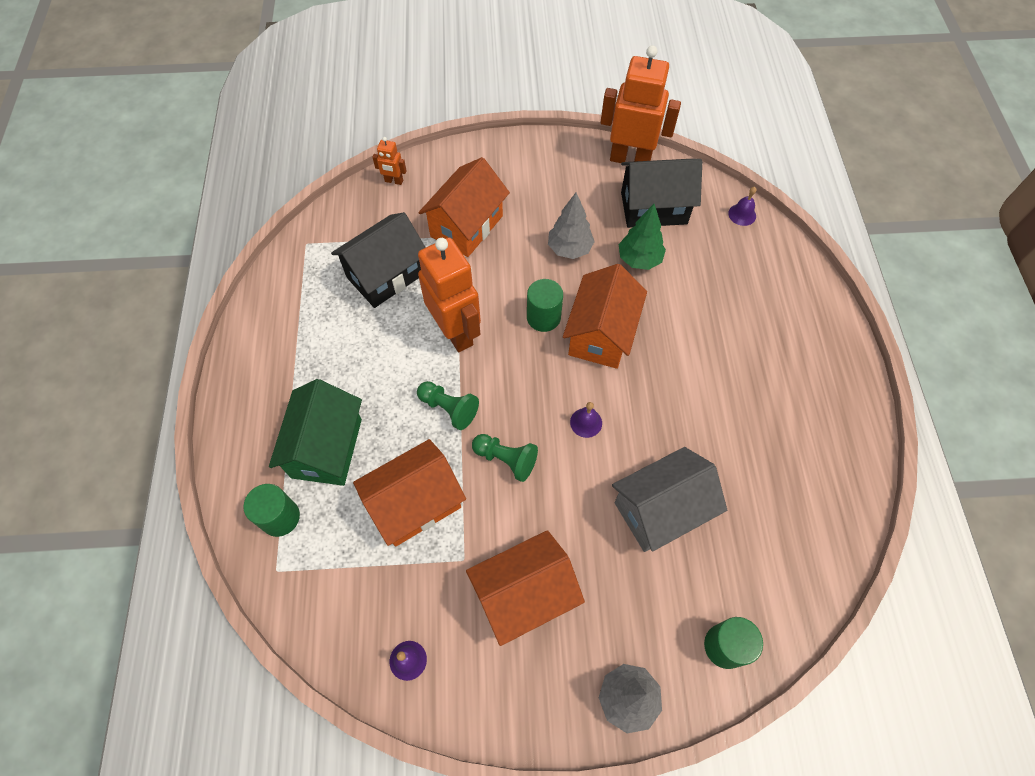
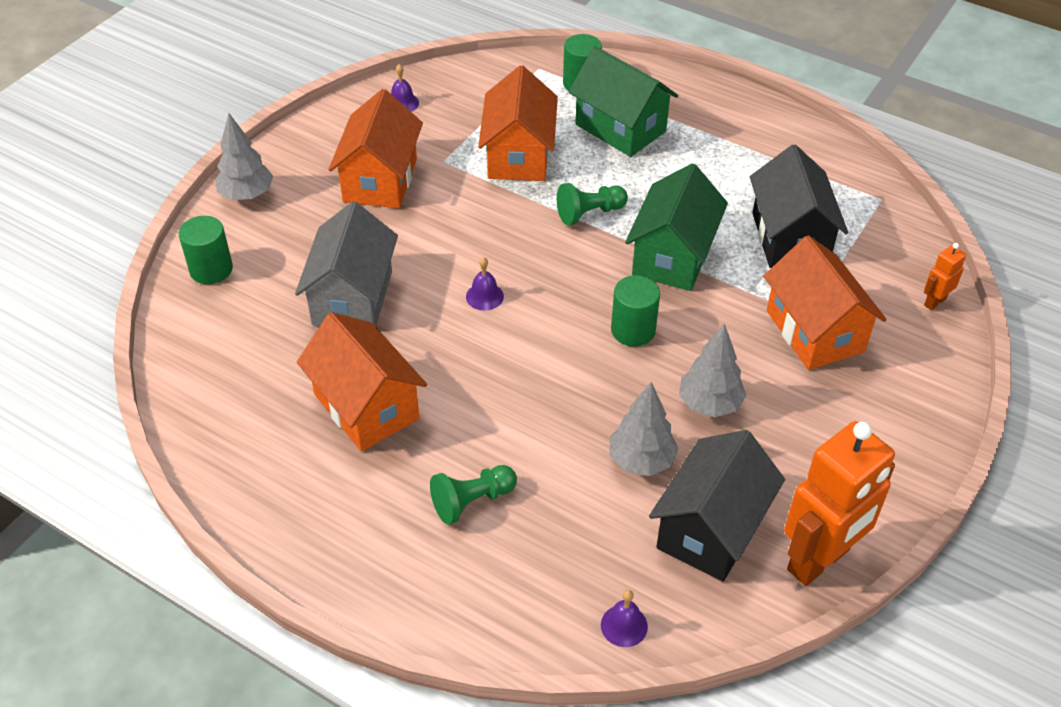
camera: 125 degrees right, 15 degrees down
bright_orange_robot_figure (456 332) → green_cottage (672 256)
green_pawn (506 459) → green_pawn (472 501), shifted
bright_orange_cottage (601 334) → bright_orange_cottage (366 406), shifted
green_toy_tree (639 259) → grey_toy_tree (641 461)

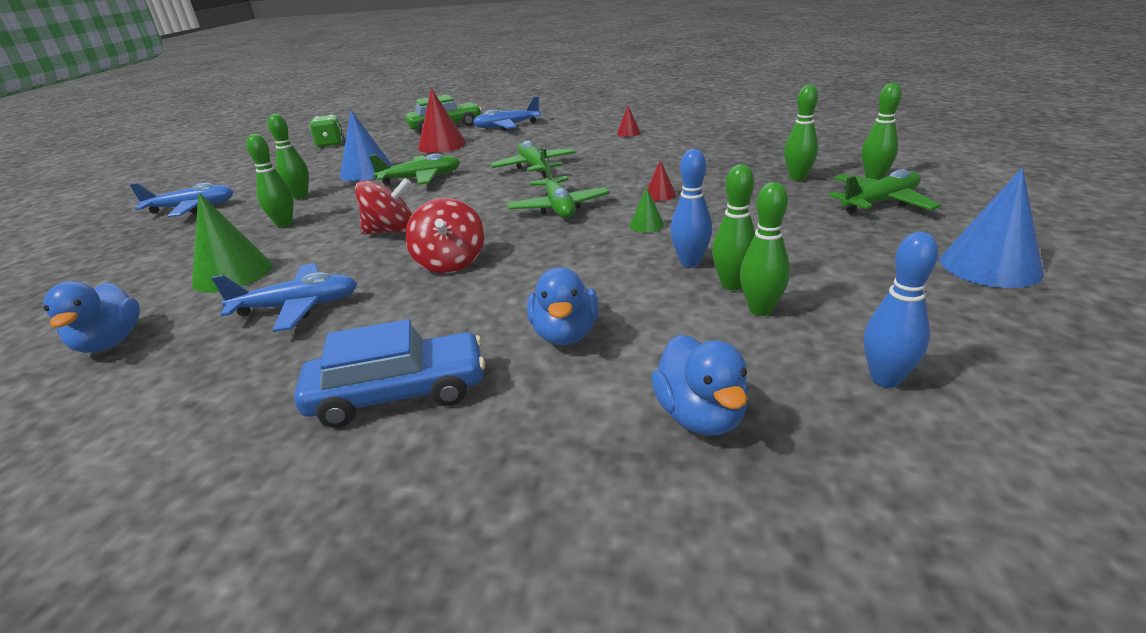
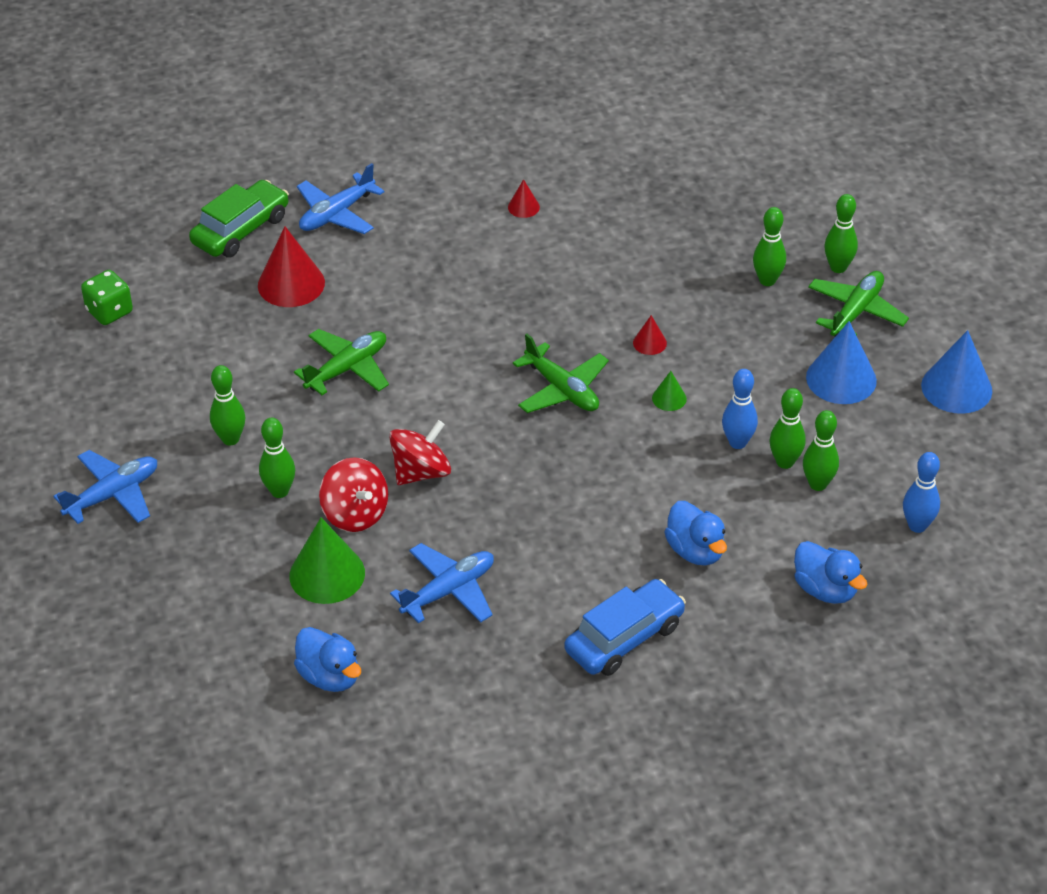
camera: 30 degrees left, 15 degrees up
cobalt_solid_cone (367 171) → cobalt_solid_cone (841 379), shifted
red_whirligig (450 262) → red_whirligig (355 514), shifted
green_plane (534 167) → -

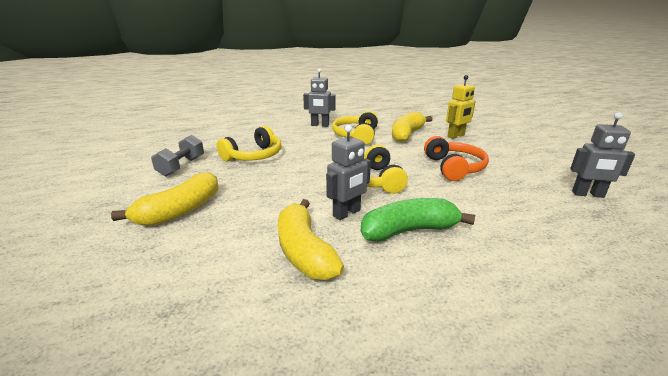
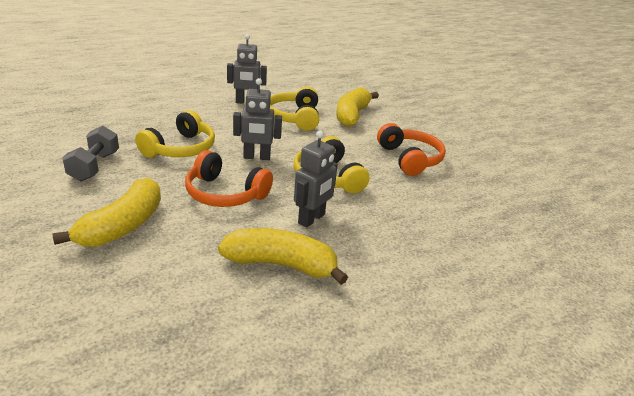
camera: 15 degrees left, 5 degrees up
yellow_toy_banana (304 251) → yellow_toy_banana (281 264), 135 degrees clockwise
green_toy_banana (408 231) → -
yellow_robot_figure (456 136) → -
grey_robot_figure (588 194) → grey_robot_figure (257 157), shifted
- → bright_orange_headphones (225 194)

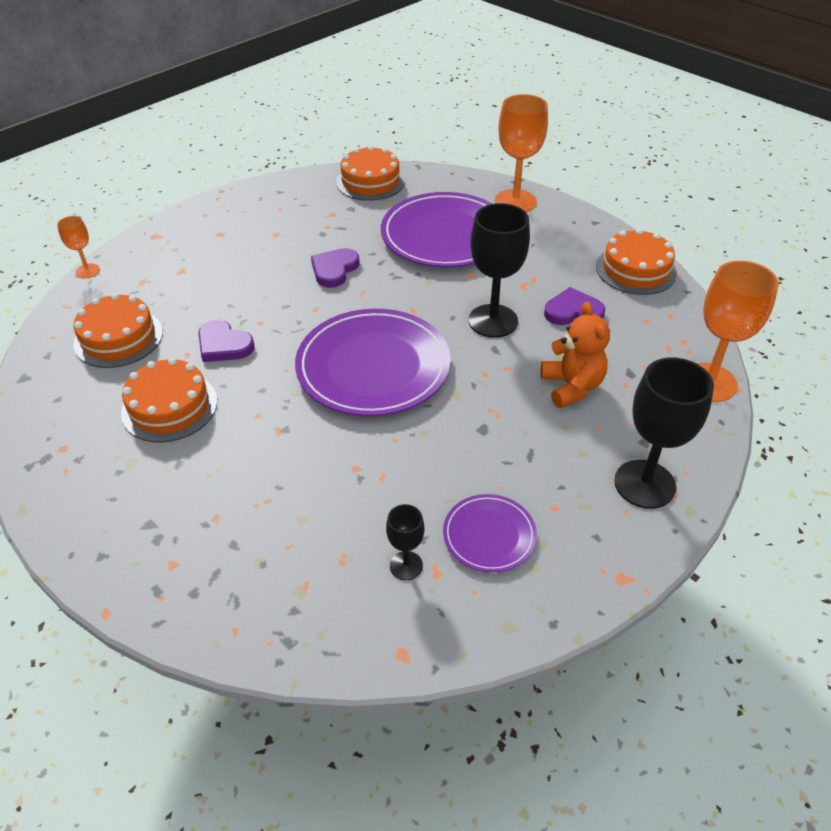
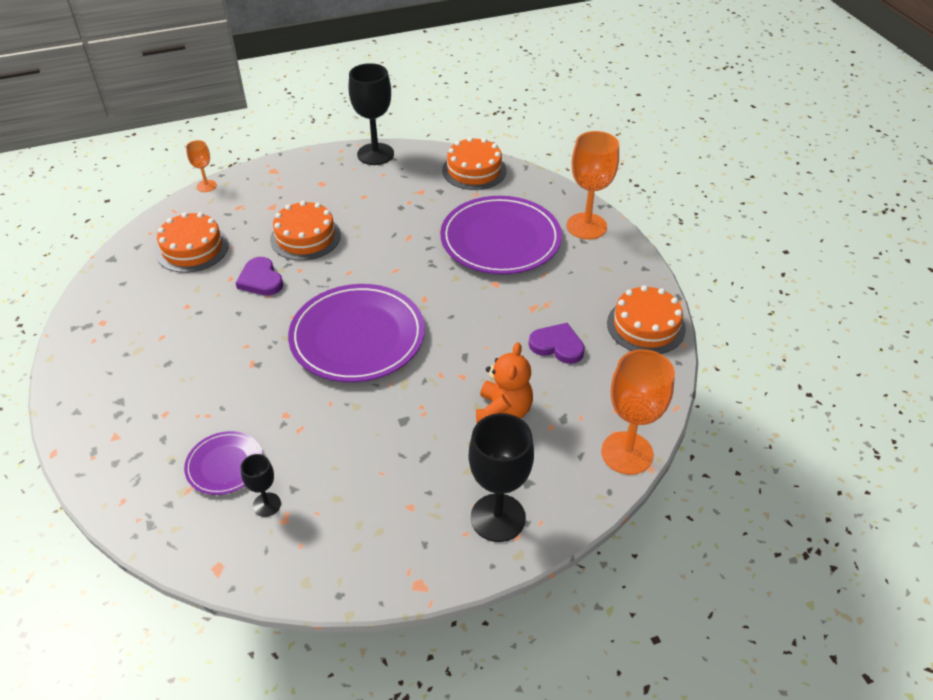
camera: 25 degrees right, 0 degrees up
bright_orange_cake (169 407) → bright_orange_cake (305 237), shifted
purple_love_heart (334 269) → -
purple_dinner_plate (489 535) → purple_dinner_plate (224 465), shifted
black_goblet (493 321) → black_goblet (375 154), shifted

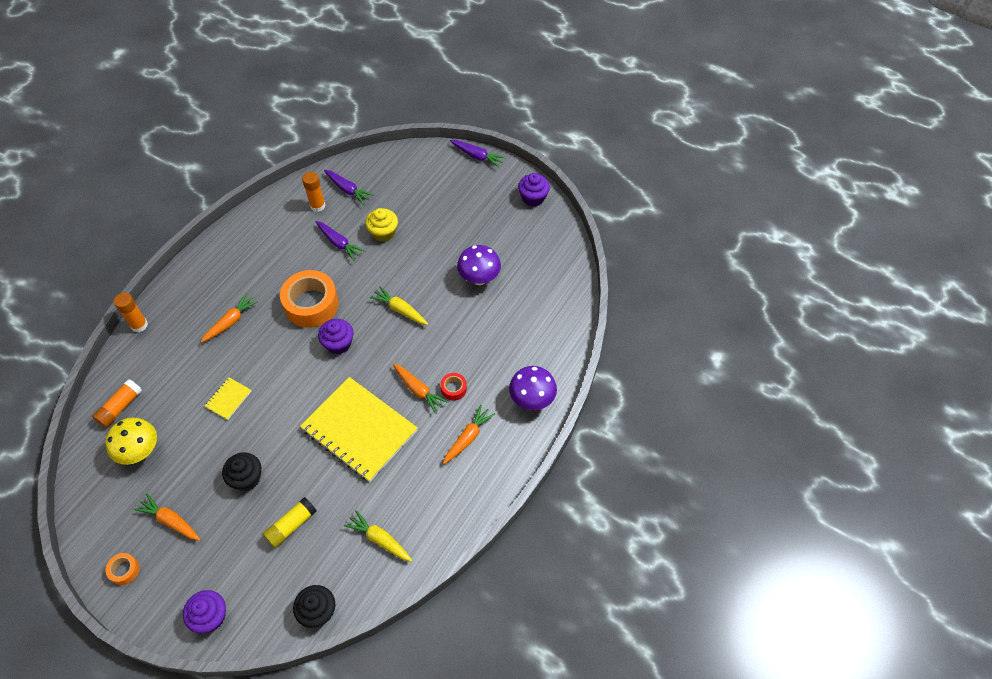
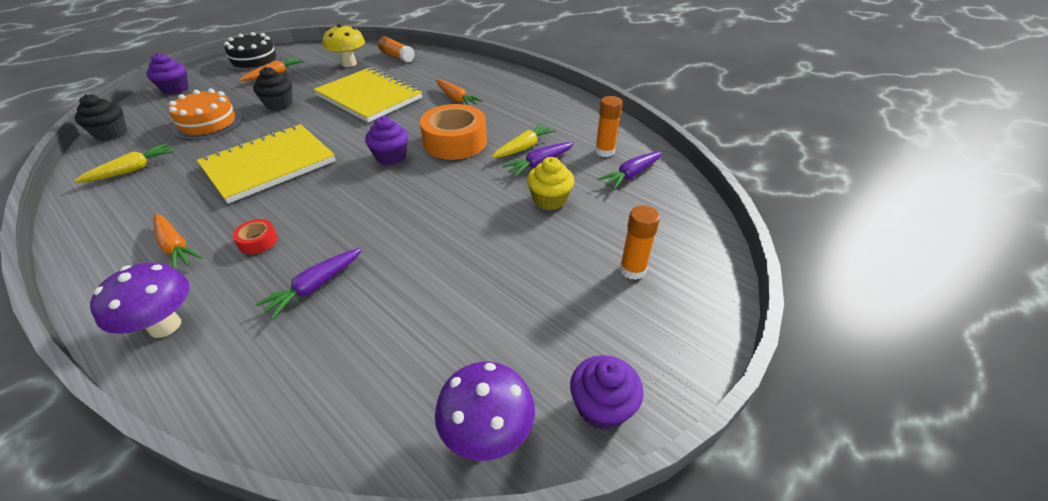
camera: 100 degrees right, 15 degrees down
bright_orange_roll_of_tape (124 570) → black_cake (254 60)
bright_orange_glue (139 325) → bright_orange_glue (632 270), shifted
yellow_exercise_book (228 399) → yellow_exercise_book (369 97), x2.41
yellow_glue (291 525) → bright_orange_cake (208 123)
yellow_toy_carrot (400 310) → yellow_toy_carrot (524 147), shifted
bright_orange_toy_carrot (418 390) → -
purple_toy_carrot (477 156) → purple_toy_carrot (315 287), shifted
purple_toadstool (479 278) → purple_toadstool (487 434), shifted

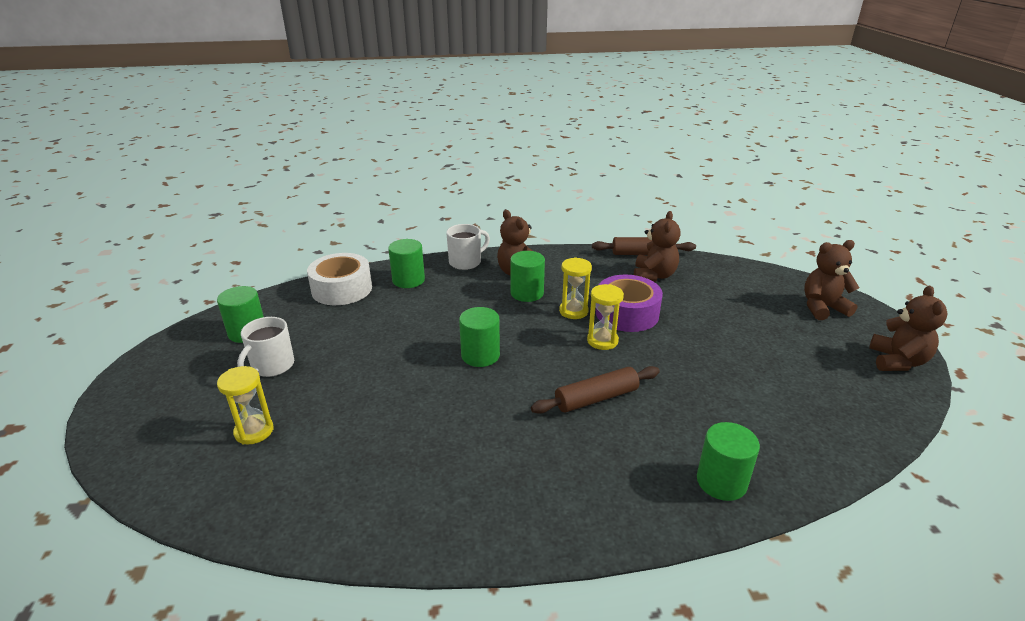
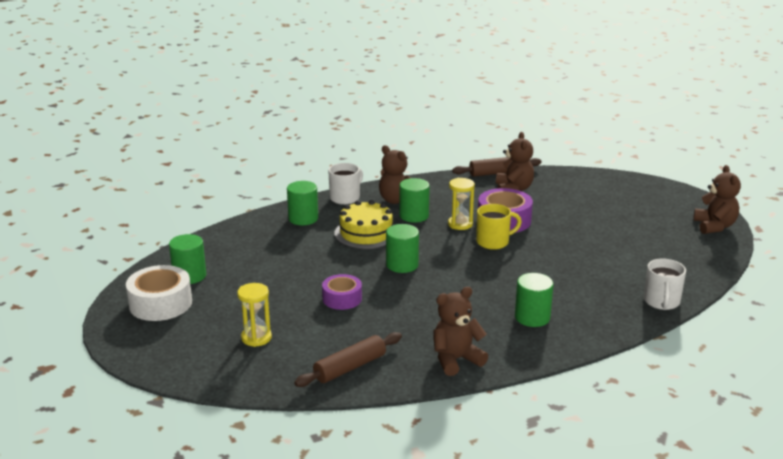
camera: 15 degrees left, 5 degrees down
snow-white_mug (272 366) → snow-white_mug (661 302), shifted
snow-white_roll_of_tape (342 289) → snow-white_roll_of_tape (160 303), shifted
russet_rolling_pin (596 398) → russet_rolling_pin (350 367), shifted
yellow_sand_timer (602 341) → yellow_mug (493 242)
green_cylinder (721 481) → green_cylinder (532 317), shifted
russet_stuffed_bear (822 308) → russet_stuffed_bear (456 360), shifted
- → purple_roll_of_tape (342 298)
- → yellow_cake (366 233)

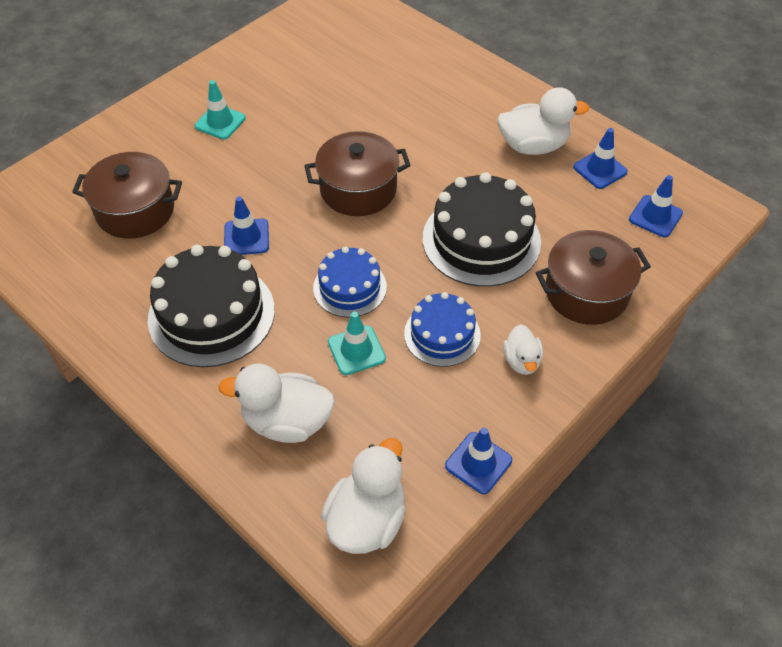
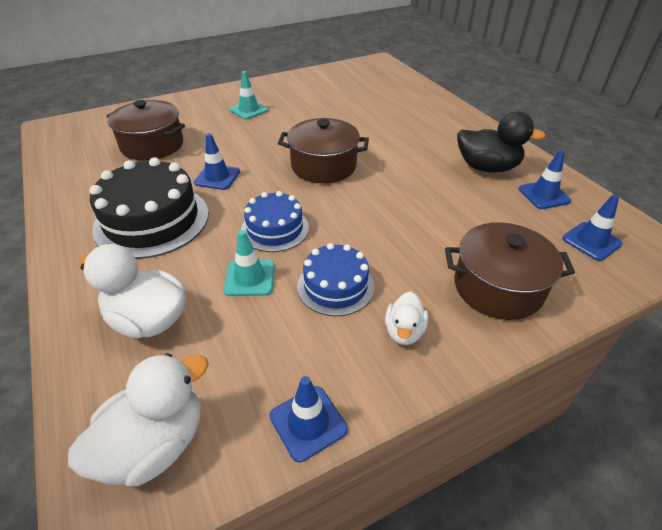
camera: 20 degrees right, 10 degrees down
black_cake (481 240) → -
snow-white_rubber_duck (533 146) → black_rubber_duck (487 167)

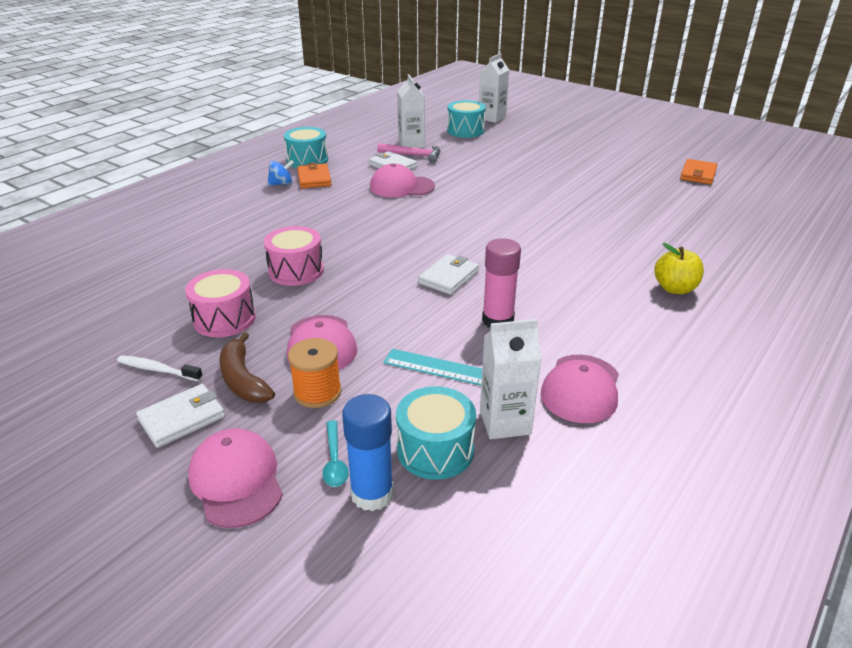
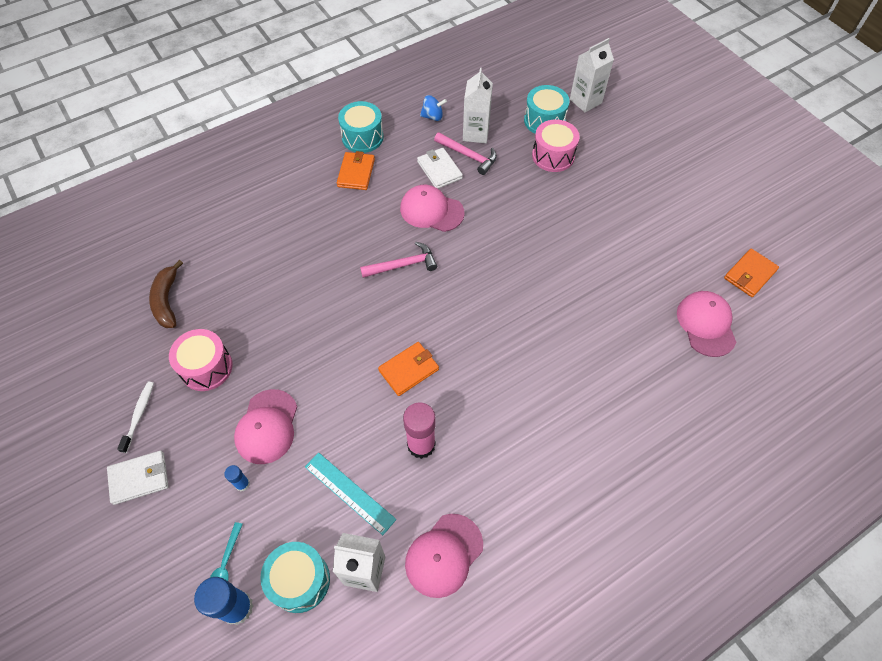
camera: 20 degrees right, 25 degrees up
snow-white_dental_brush (157 369) → snow-white_dental_brush (139 415), 60 degrees clockwise
pink_peaked_cap (236 480) → pink_peaked_cap (706 324), shifted
russet_toy_banana (243 379) → russet_toy_banana (167 300), shifted
pink_drum (296 271) → pink_drum (553 156), shifted
cobalt_whirligig (281 184) → cobalt_whirligig (433 116), shifted
bright_orange_reel_of_thread (317 392) → cobalt_glue (242 484)
snow-white_wallet (449 277) → bright_orange_wallet (409 370)
yellow_toy_apple (674 288) → -
- → pink_hammer (403 265)

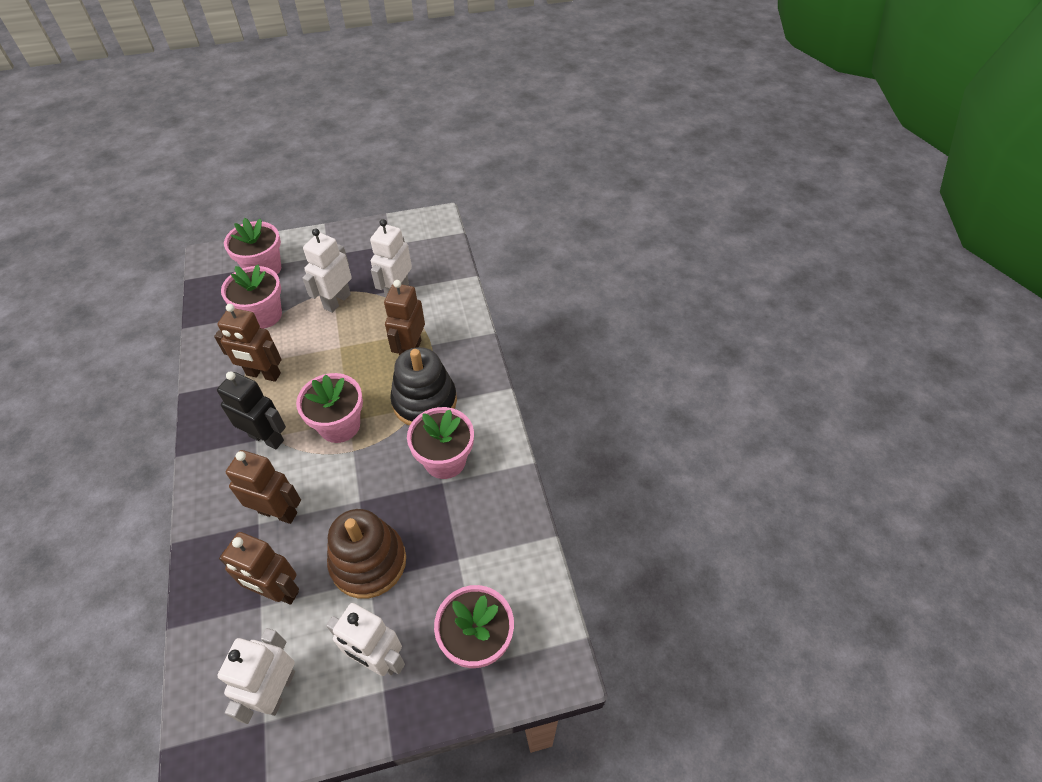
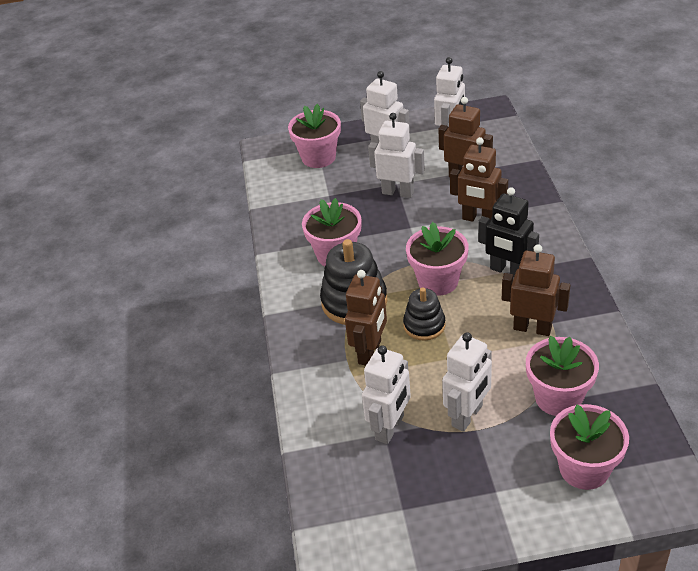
camera: 170 degrees left, 10 degrees down
russet_stacking_rings (368 562) → snow-white_robot_figure (398 192)
- → black_stacking_rings (424 325)

